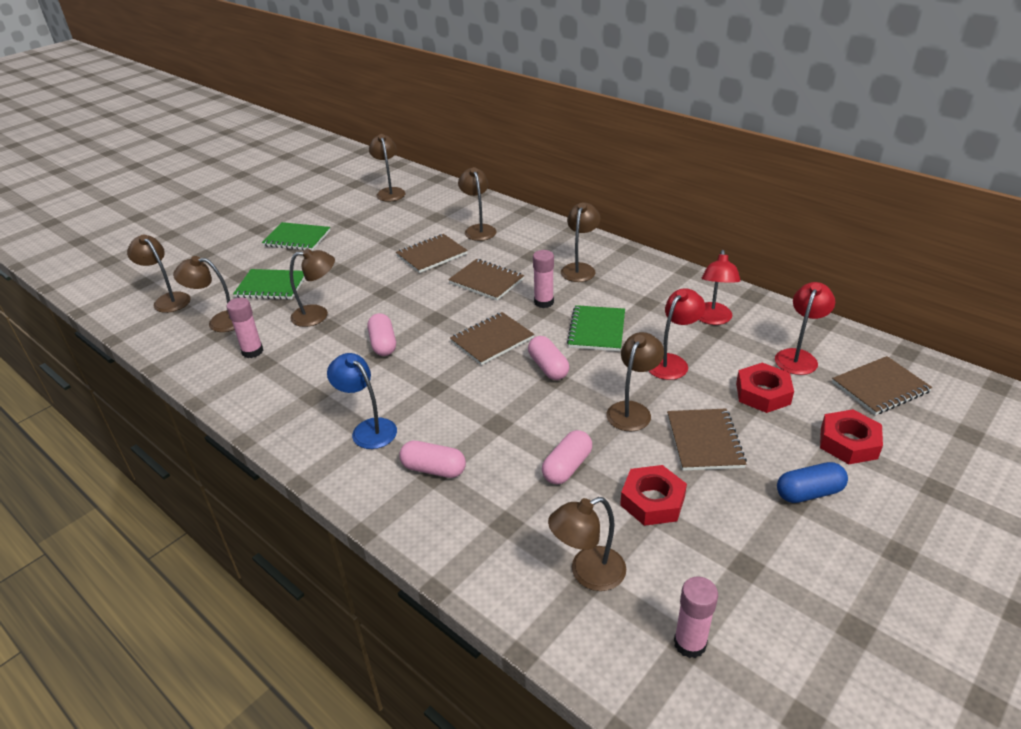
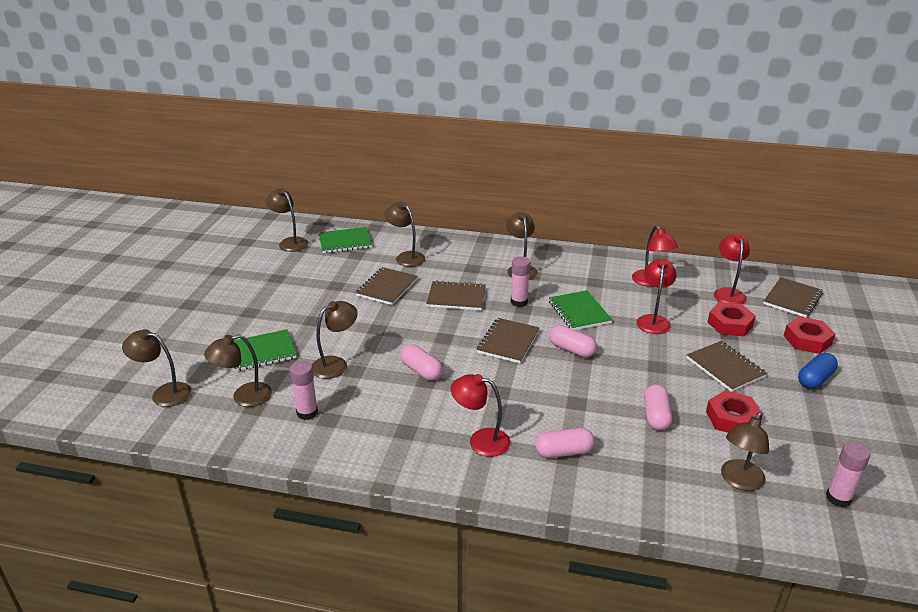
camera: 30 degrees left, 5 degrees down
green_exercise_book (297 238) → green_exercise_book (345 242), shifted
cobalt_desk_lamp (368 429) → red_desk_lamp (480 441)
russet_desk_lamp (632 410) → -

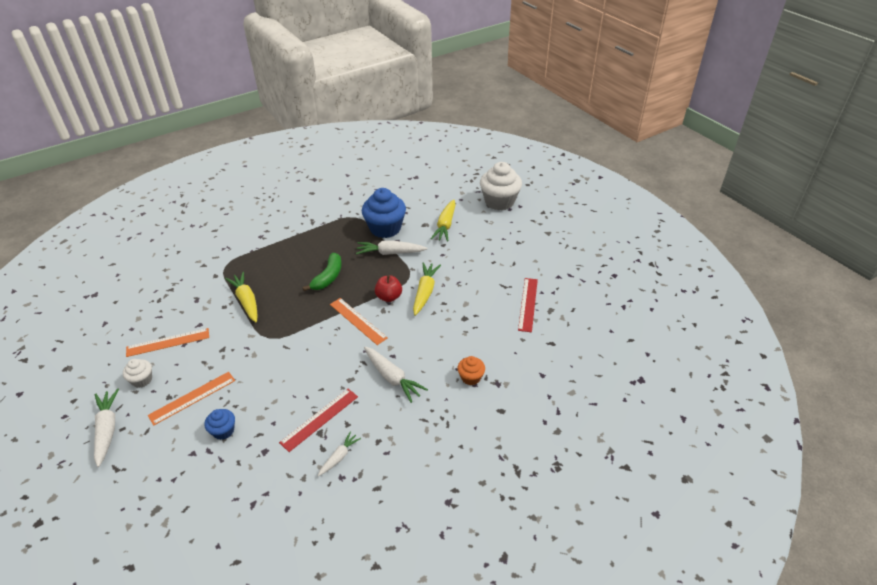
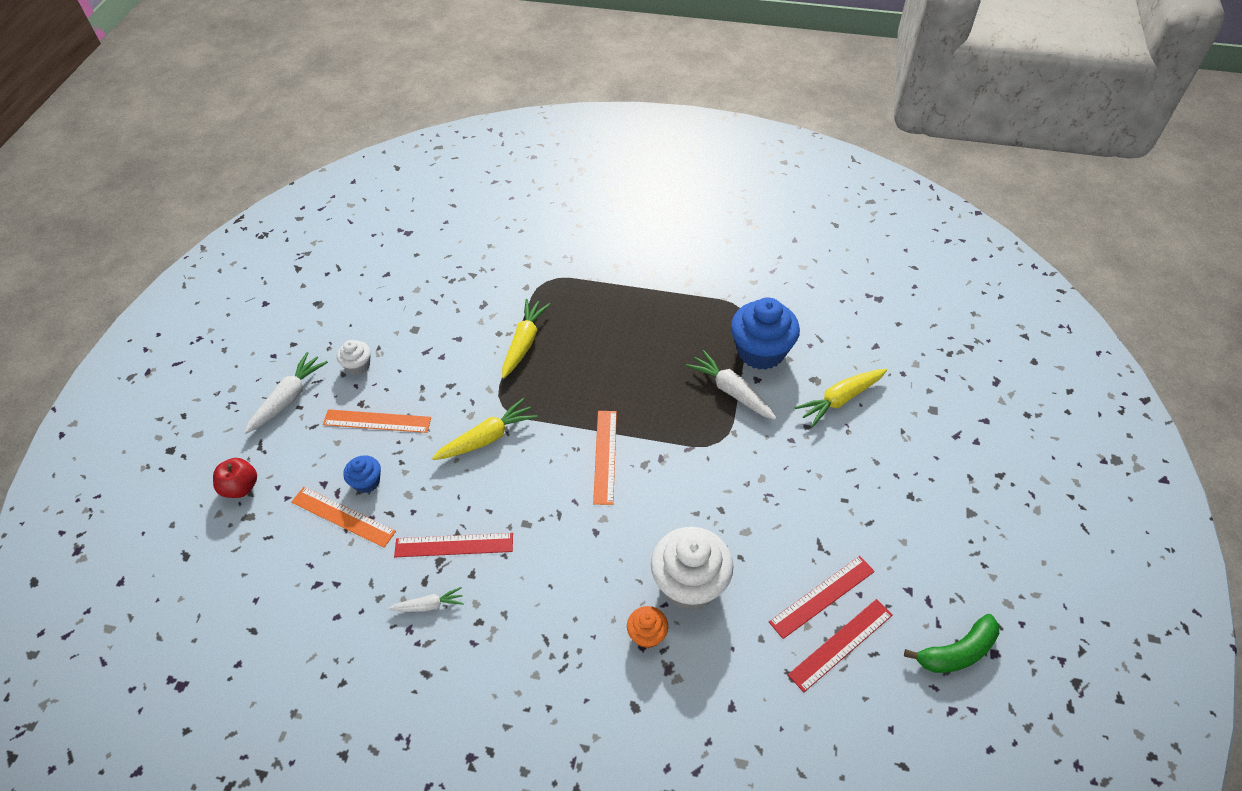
camera: 45 degrees right, 10 degrees up
bright_orange_measuring_stick (168 342) → bright_orange_measuring_stick (343 516), shifted
green_toy_banana (328 277) → green_toy_banana (957 652), shifted
snow-white_toy_carrot (392 378) → -
red_toy_apple (389 297) → red_toy_apple (241 487), shifted
yellow_toy_carrot (425 292) → yellow_toy_carrot (487 438), shifted
snow-white_cupcake (499 201) → snow-white_cupcake (689 583), shifted
- → red_measuring_stick (841 644)

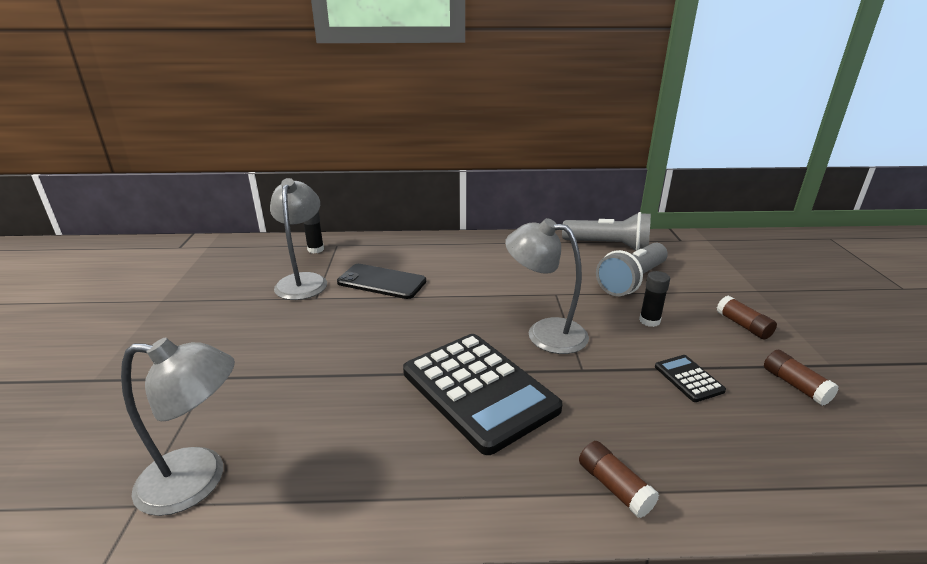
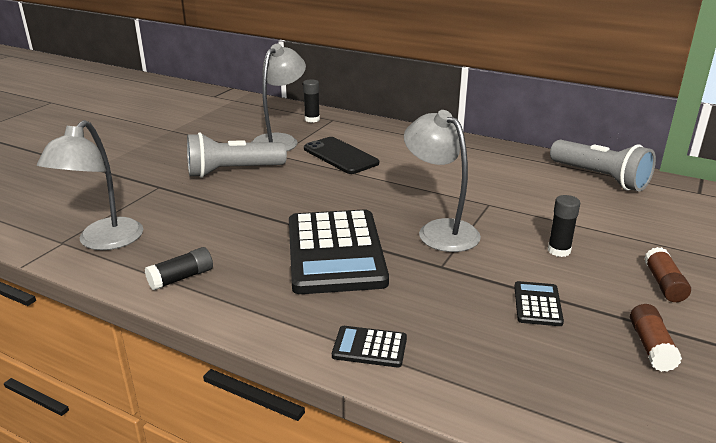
camera: 30 degrees right, 0 degrees up
grey_desk_lamp (198 480) → grey_desk_lamp (103 242), 75 degrees clockwise
russet_glue (614 487) → black_adding_machine (369 347)
grey_flashlight (632 281) → grey_flashlight (233 171), shifted
- → black_glue (181 278)

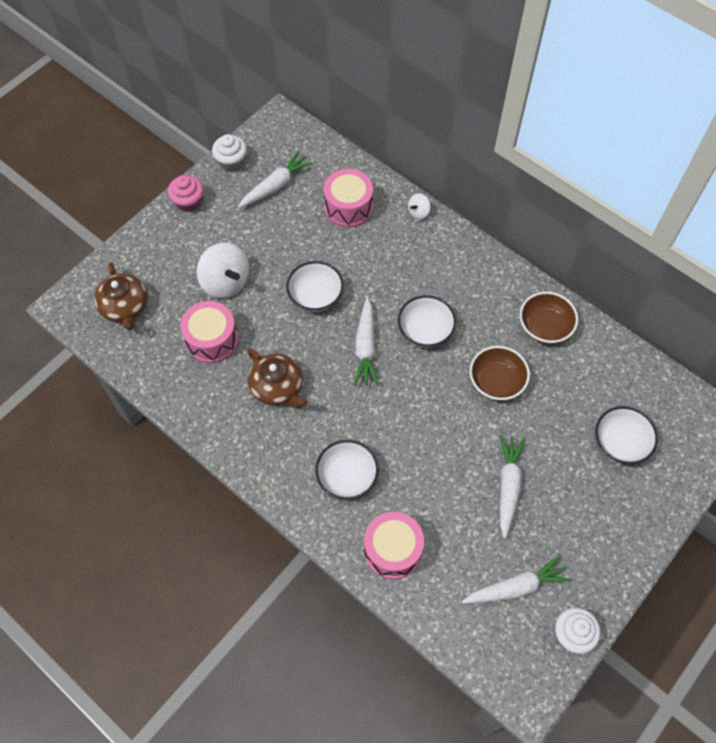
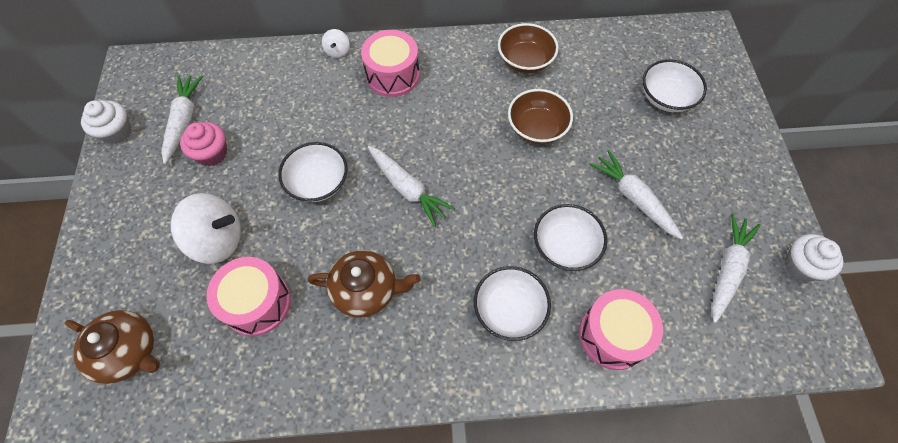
camera: 45 degrees left, 0 degrees up
pink_cupcake (188 202) → pink_cupcake (212 153), shifted
pink_drum (348 207) → pink_drum (392 75), shifted
snow-white_serving_bowl (425 330) → snow-white_serving_bowl (565 246), shifted

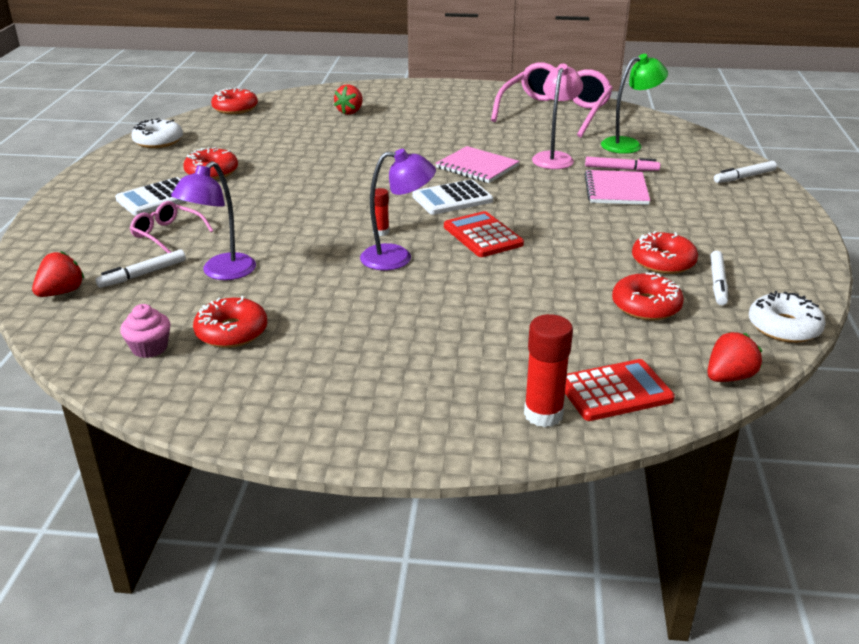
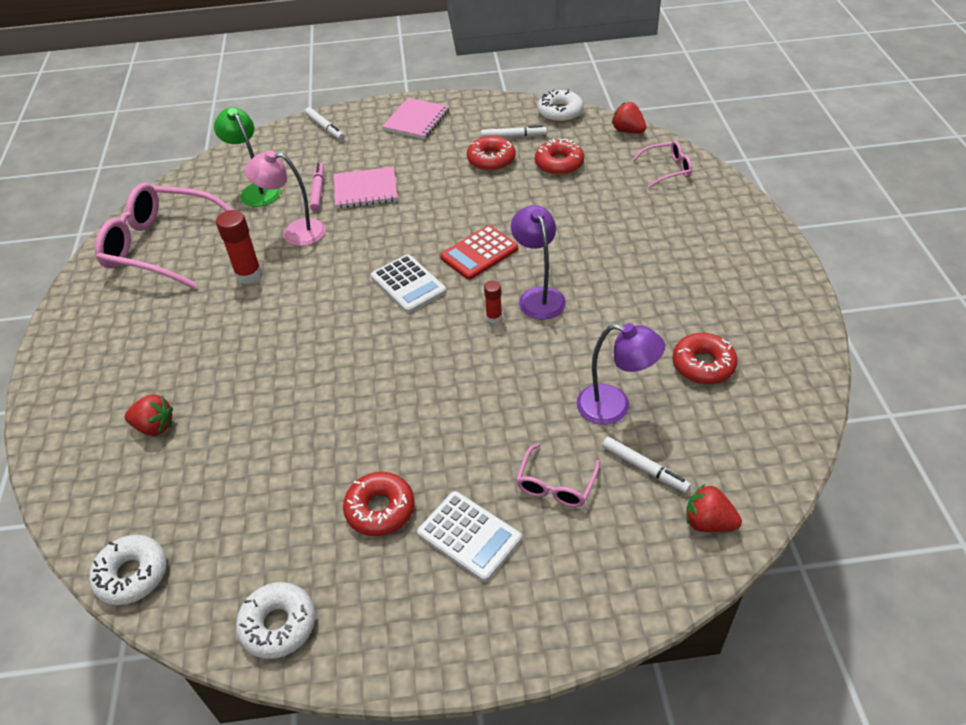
camera: 100 degrees left, 15 degrees up
pink_cupcake (149 348) → -
red_glazed_donut (235 108) → snow-white_glazed_donut (132 575)
pink_exercise_book (477 167) → pink_exercise_book (416 120), shifted
red_glue (543 414) → red_glue (248 274), shifted
red_adding_machine (615 391) → pink_glasses (667 169)

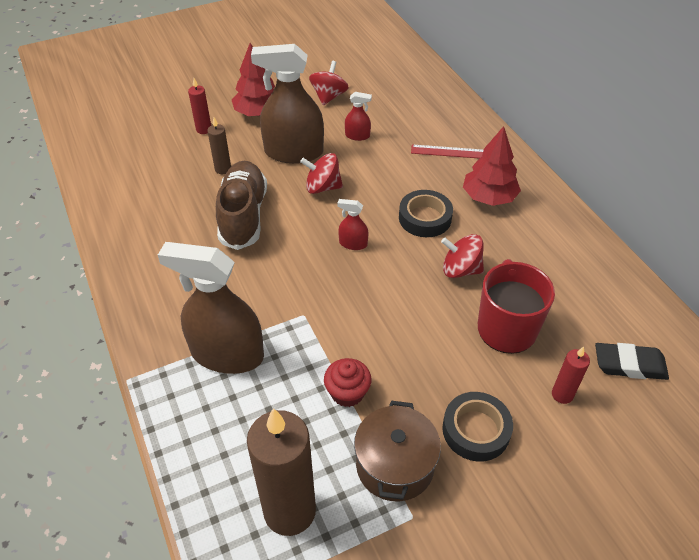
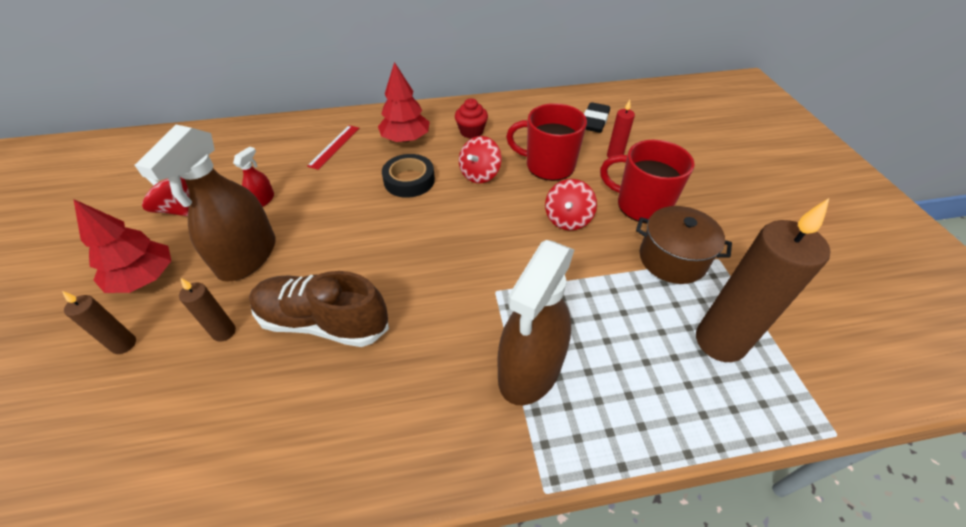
camera: 75 degrees left, 0 degrees up
red_candle (204 129) → russet_candle (124 344)
red_whirligig (322 187) → red_whirligig (567 219), shifted
red_cupcake (347 393) → red_cupcake (471 132), shifted
red_spray_cleaner (353 243) → -
black_roll_of_tape (476 430) → red_mug (641 205)

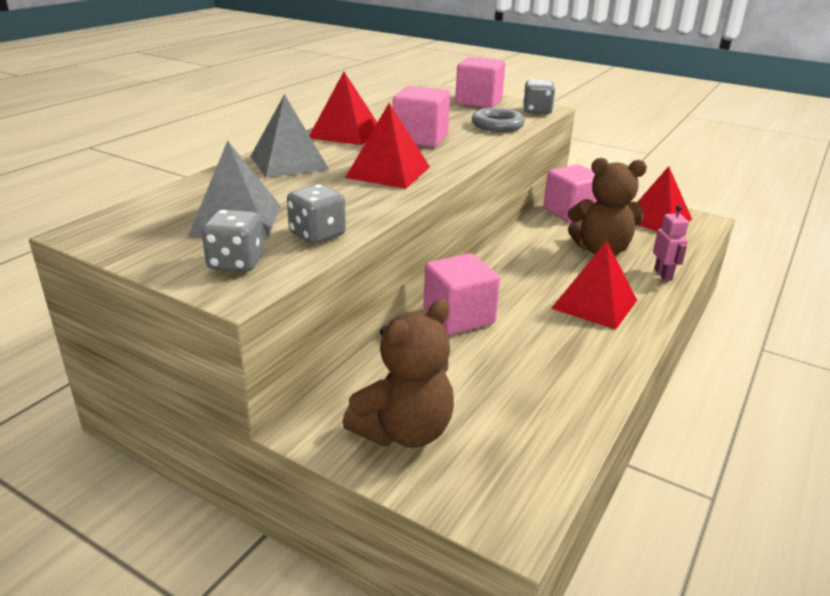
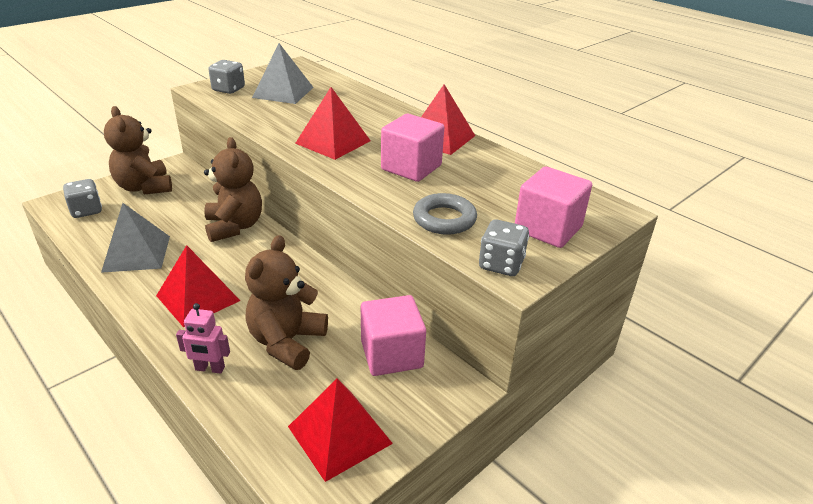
camera: 105 degrees right, 5 degrees up
grey_pyramid (289 162) → grey_pyramid (136 253), shifted
grey_die (317 234) → grey_die (86 211), shifted
pink_block (459 317) → russet_stuffed_bear (234 227)

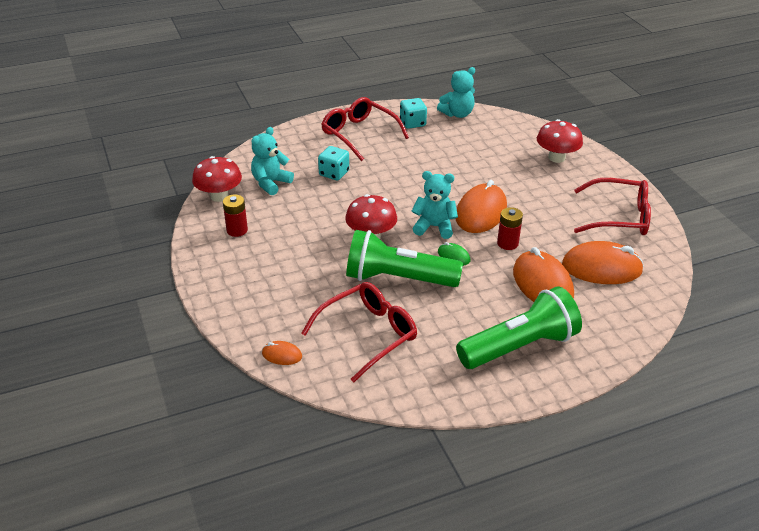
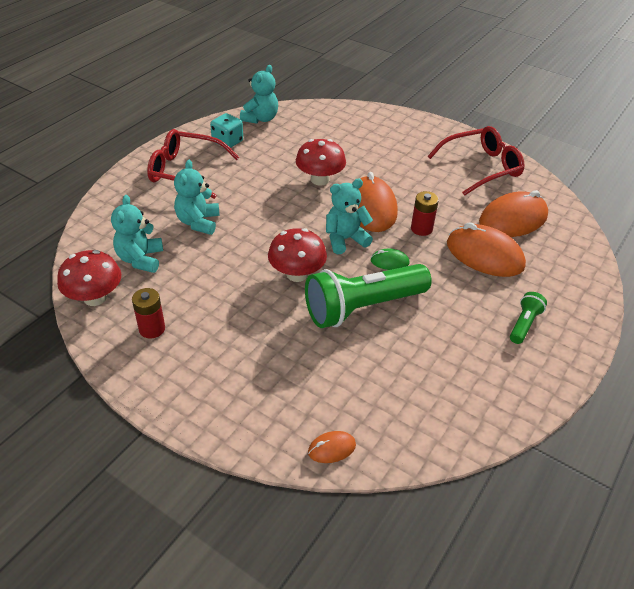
camera: 35 degrees left, 5 degrees up
red_glasses (368 334) → -
teal_die (334 173) → teal_stuffed_bear (198 222)
green_flashlight (519 346) → green_flashlight (524 324), x0.45
red_toadstool (556 158) → red_toadstool (320 179), shifted

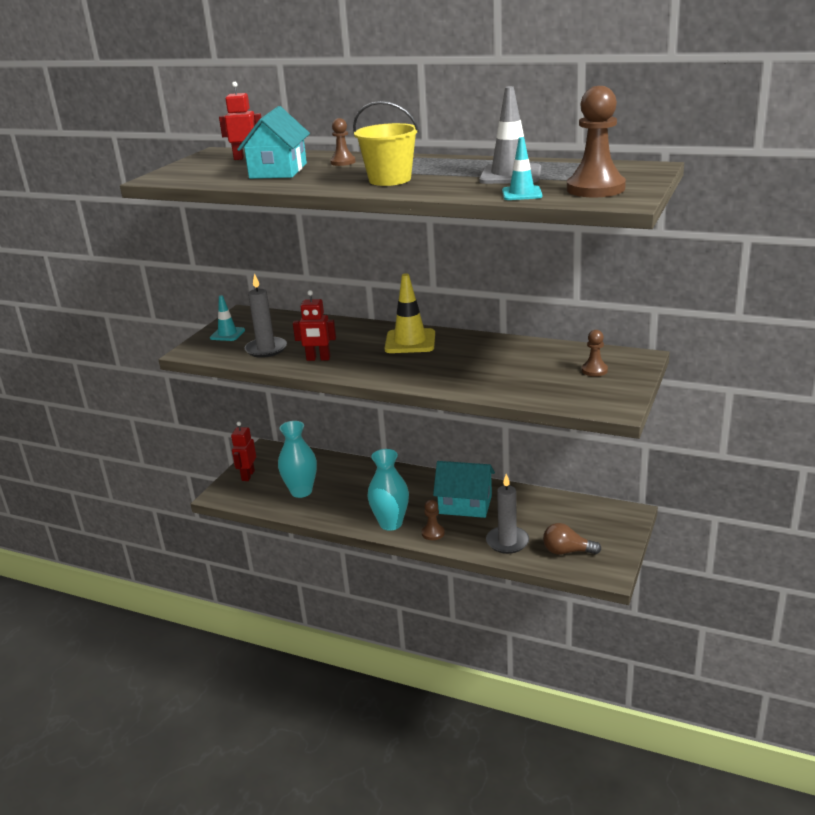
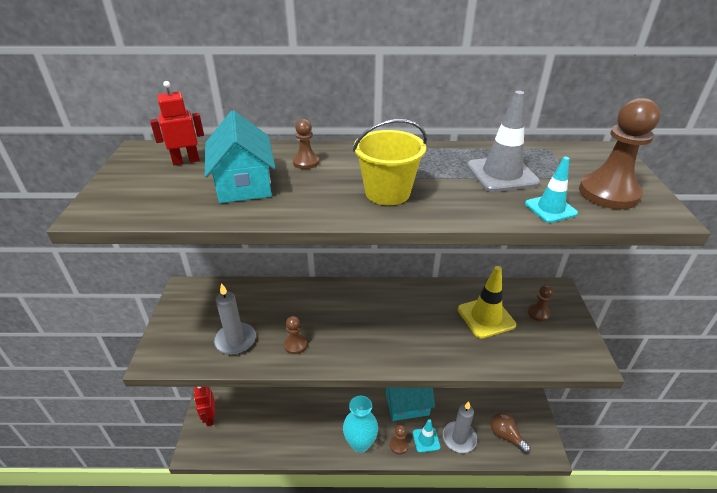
camera: 25 degrees left, 10 degrees up
teal_road_cone (227 334) → teal_road_cone (426 440), shifted
teal_tall_vase (301 491) → -
red_robot_figure (318 359) → russet_pawn (295 345)
yellow_road_cone (410 342) → yellow_road_cone (486 317), shifted
russet_bulb (567 551) → russet_bulb (506 436), 60 degrees clockwise

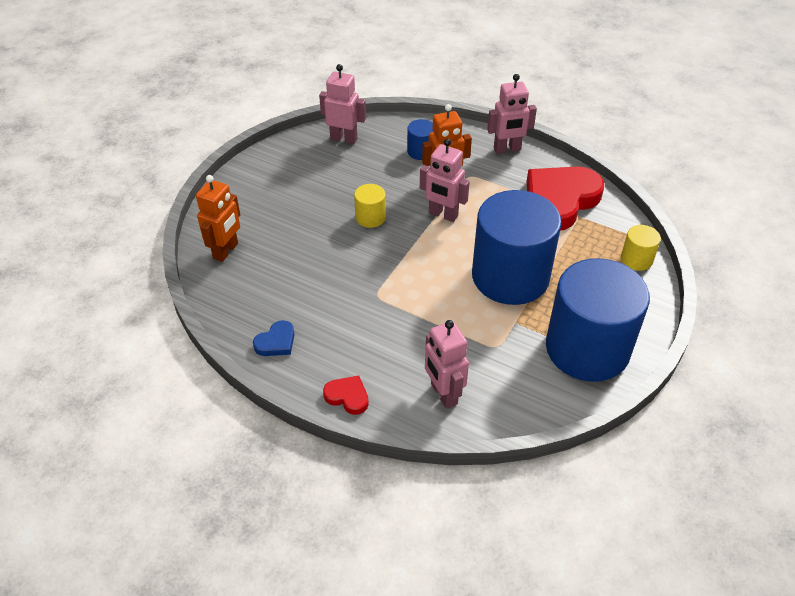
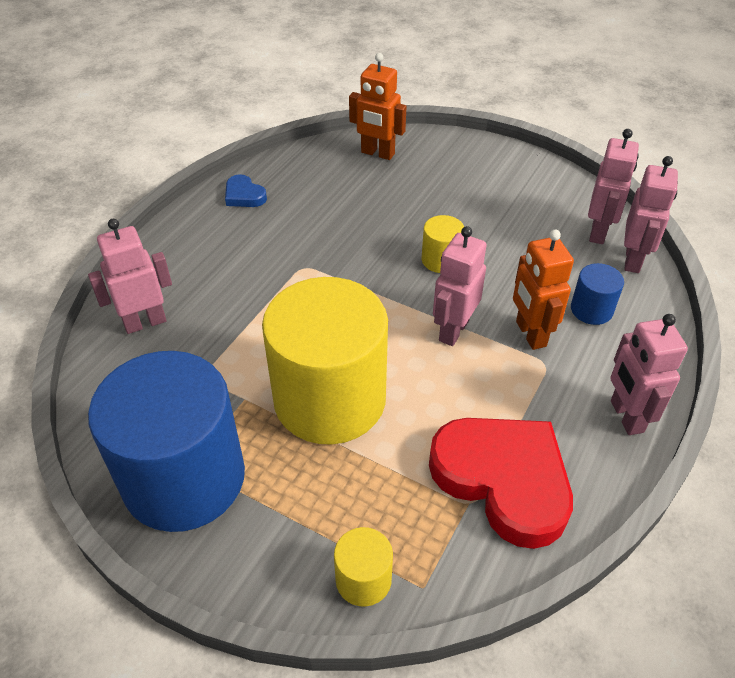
camera: 90 degrees right, 0 degrees up
red_love_heart (347 396) → -
cobalt_cylinder (510 276) → yellow_cylinder (330 399)
- → pink_robot_figure (633 260)

